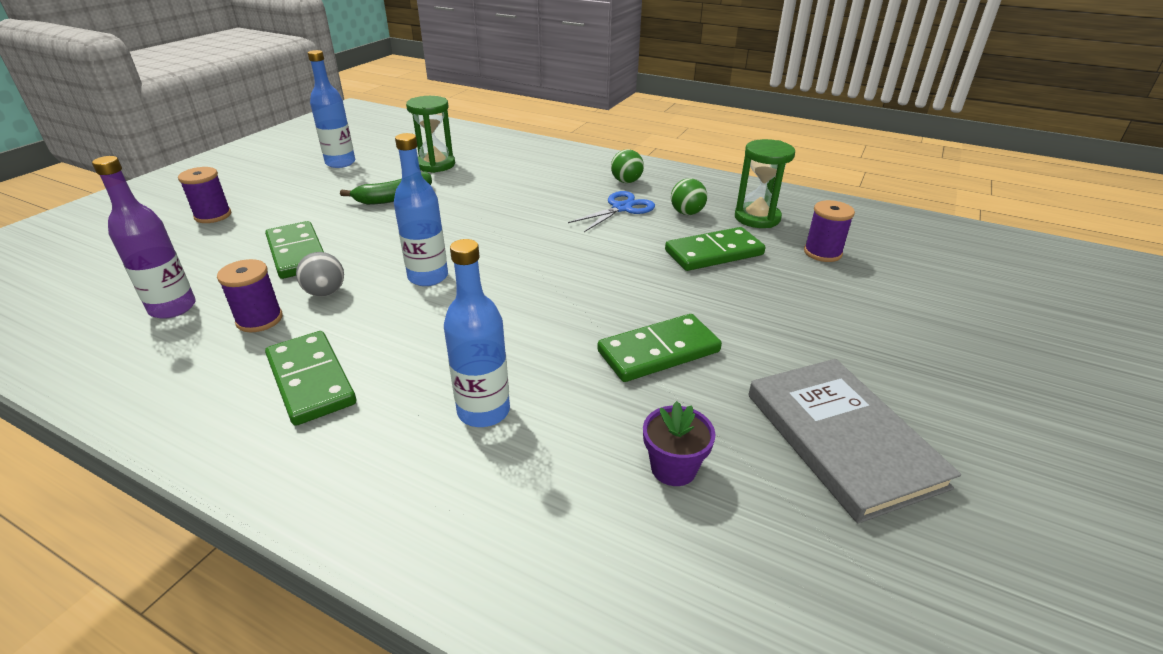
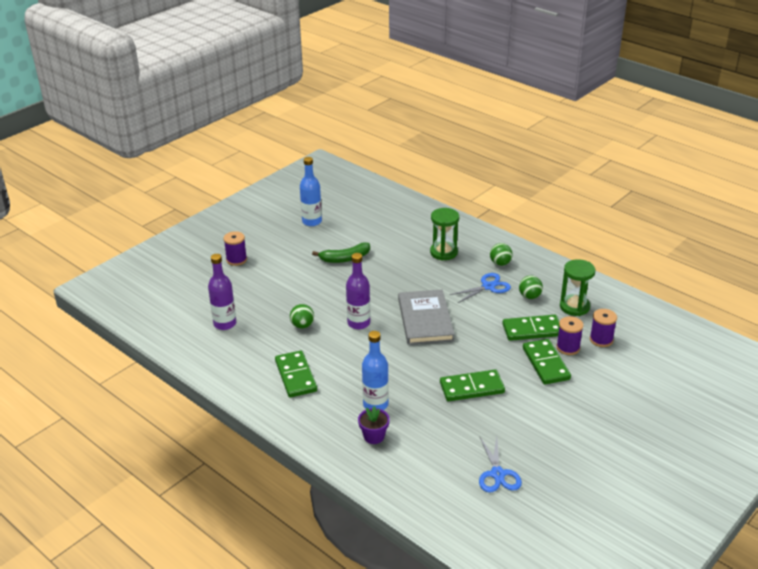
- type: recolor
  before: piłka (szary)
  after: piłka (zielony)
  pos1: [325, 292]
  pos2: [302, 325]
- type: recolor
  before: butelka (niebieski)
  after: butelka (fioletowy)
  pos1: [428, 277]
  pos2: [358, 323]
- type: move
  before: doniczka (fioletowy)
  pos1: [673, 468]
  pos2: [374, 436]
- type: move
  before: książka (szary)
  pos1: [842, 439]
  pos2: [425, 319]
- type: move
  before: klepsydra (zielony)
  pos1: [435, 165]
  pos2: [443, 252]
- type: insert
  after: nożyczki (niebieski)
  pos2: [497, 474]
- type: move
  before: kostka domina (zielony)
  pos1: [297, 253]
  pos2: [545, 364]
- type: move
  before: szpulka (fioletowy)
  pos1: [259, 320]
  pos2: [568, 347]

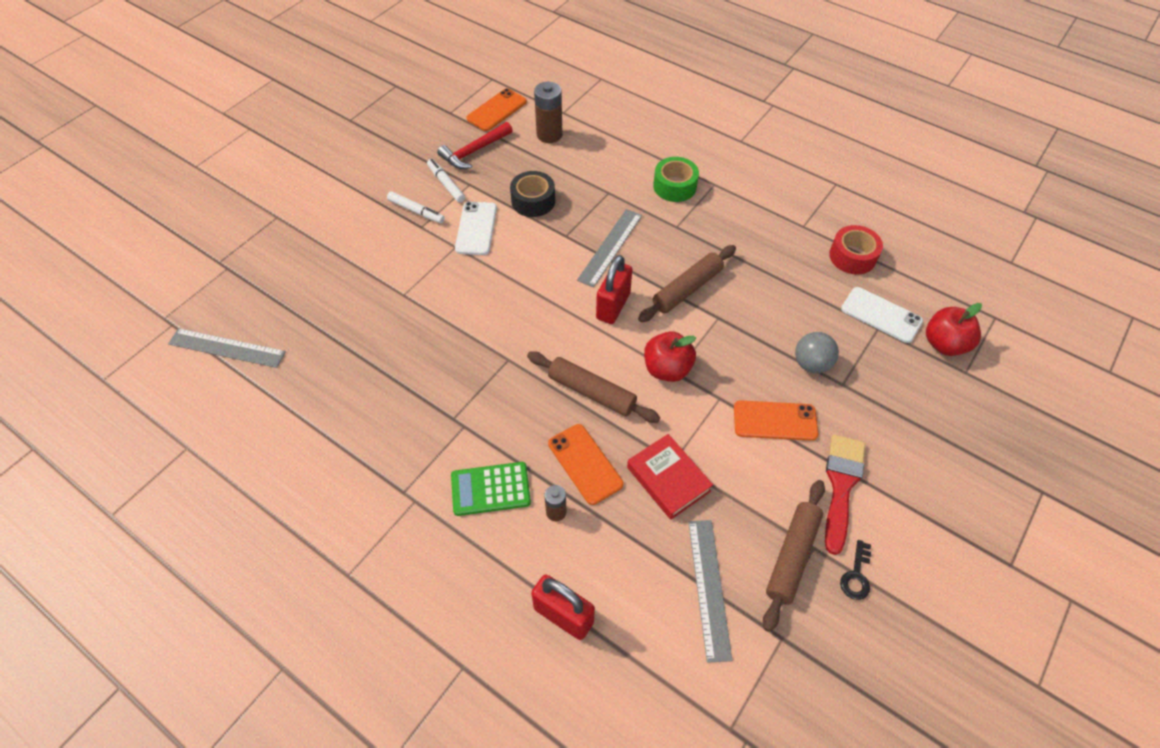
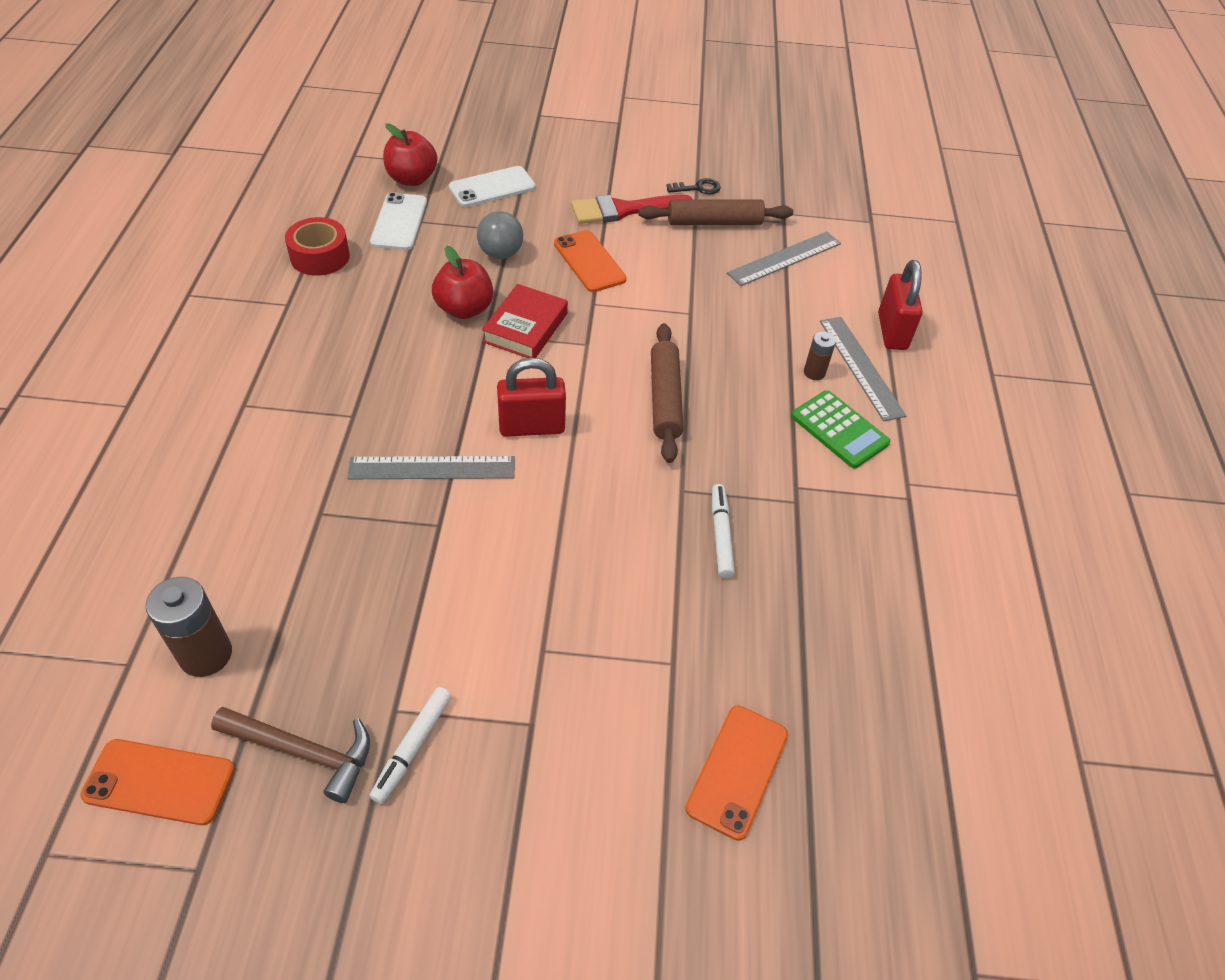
- type: recolor
  before: młotek (czerwony)
  after: młotek (brązowy)
  pos1: [474, 151]
  pos2: [303, 752]
- type: move
  before: jabłko (czerwony)
  pos1: [667, 369]
  pos2: [464, 309]
- type: move
  before: telefon (biały)
  pos1: [476, 228]
  pos2: [492, 187]
- type: move
  before: książka (czerwony)
  pos1: [668, 479]
  pos2: [525, 327]
- type: move
  before: telefon (pomarańczowy)
  pos1: [585, 464]
  pos2: [737, 771]
- type: move
  before: flamaster (biały)
  pos1: [416, 211]
  pos2: [721, 534]
- type: move
  before: linijka (szary)
  pos1: [226, 348]
  pos2: [861, 367]
- type: delete
  before: taśma klejąca (czarny)
  pos1: [533, 201]
- type: delete
  before: wałek do ciasta (brązowy)
  pos1: [687, 289]
- type: delete
  before: taśma klejąca (zielony)
  pos1: [674, 186]

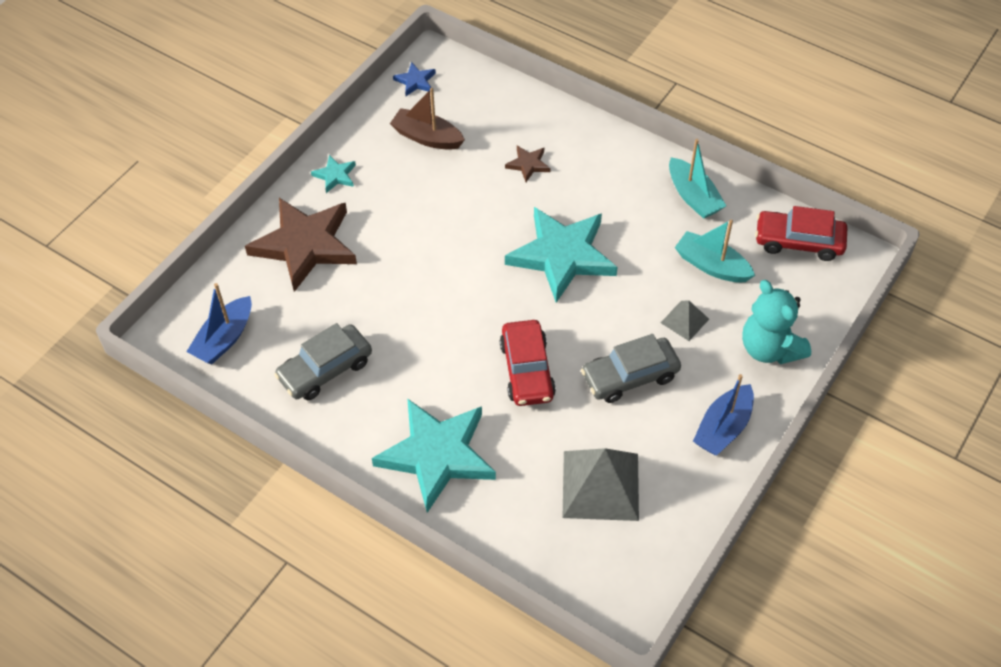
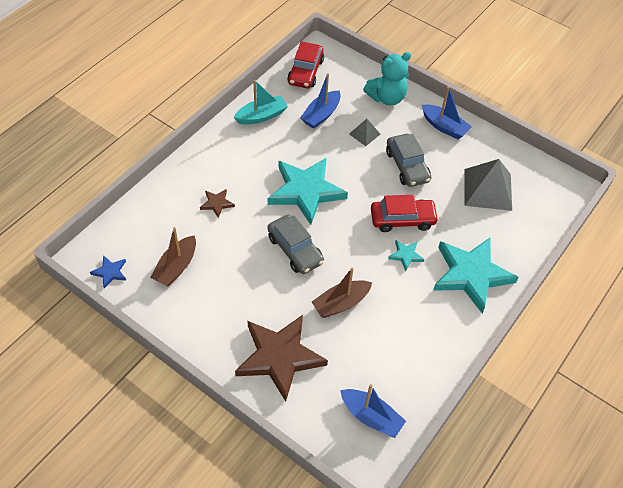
- type: move
  before: samochód (szary)
  pos1: [325, 369]
  pos2: [295, 249]
- type: recolor
  before: łódka (turkusowy)
  after: łódka (niebieski)
  pos1: [711, 265]
  pos2: [321, 115]
- type: insert
  after: łódka (brązowy)
  pos2: [341, 303]
- type: move
  before: gwiazda (turkusowy)
  pos1: [335, 175]
  pos2: [405, 255]

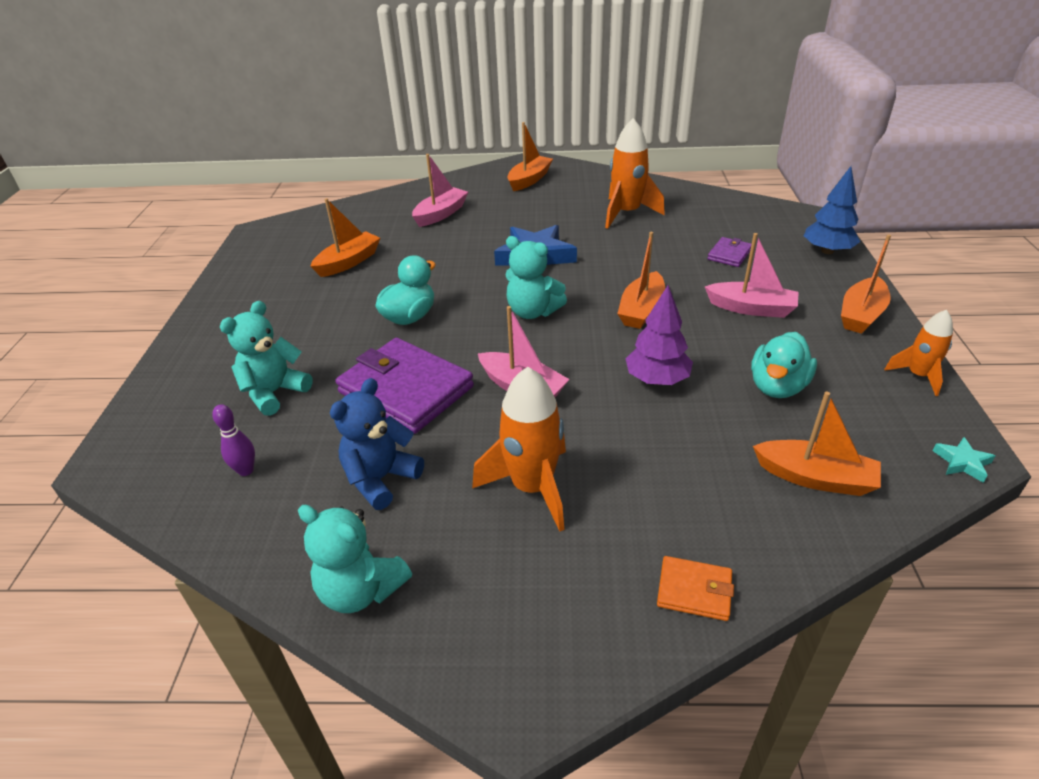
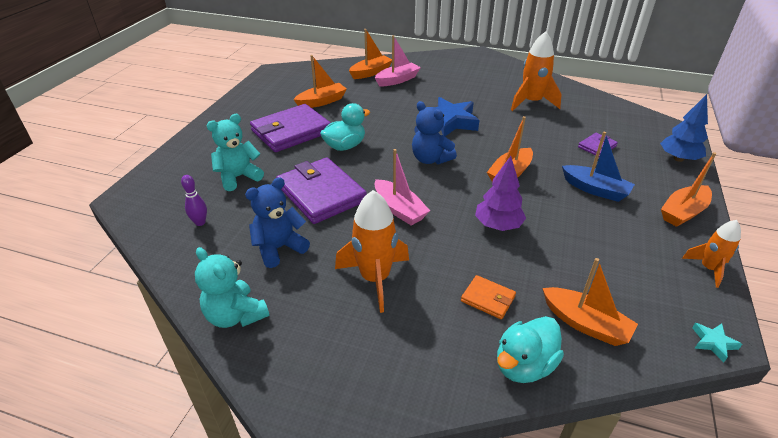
- type: insert
  after: portfel (fioletowy)
  pos2: [291, 132]
- type: move
  before: łódka (pomarańczowy)
  pos1: [529, 180]
  pos2: [371, 72]
- type: recolor
  before: miś (turkusowy)
  after: miś (niebieski)
  pos1: [533, 312]
  pos2: [430, 159]
- type: move
  before: portfel (pomarańczowy)
  pos1: [694, 590]
  pos2: [488, 299]
- type: move
  before: kaczka (turkusowy)
  pos1: [777, 387]
  pos2: [524, 365]
- type: recolor
  before: łódka (różowy)
  after: łódka (niebieski)
  pos1: [751, 308]
  pos2: [595, 189]

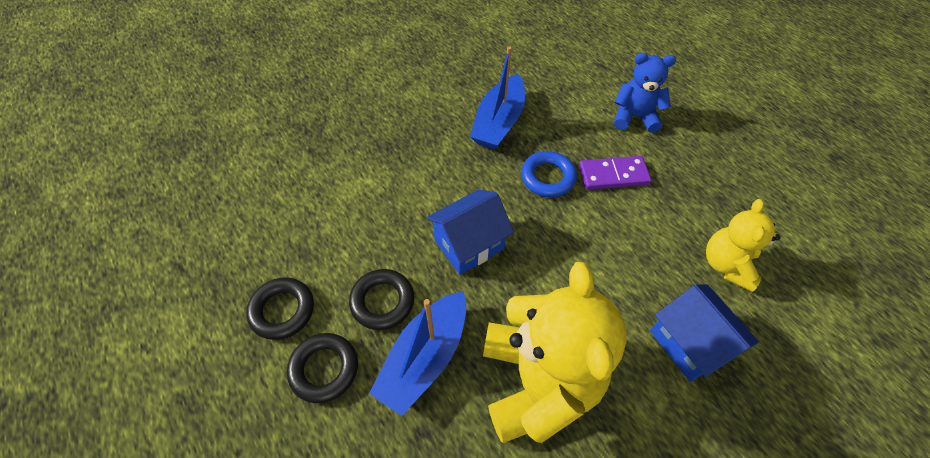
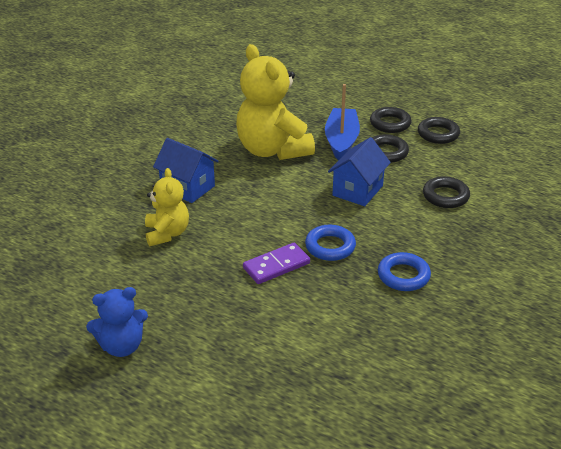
- type: move
  before: miś (niebieski)
  pos1: [634, 117]
  pos2: [122, 346]
- type: replace
  before: łódka (niebieski)
  after: pierścień (niebieski)
  pos1: [499, 122]
  pos2: [403, 276]
- type: insert
  after: pierścień (czarny)
  pos2: [445, 196]

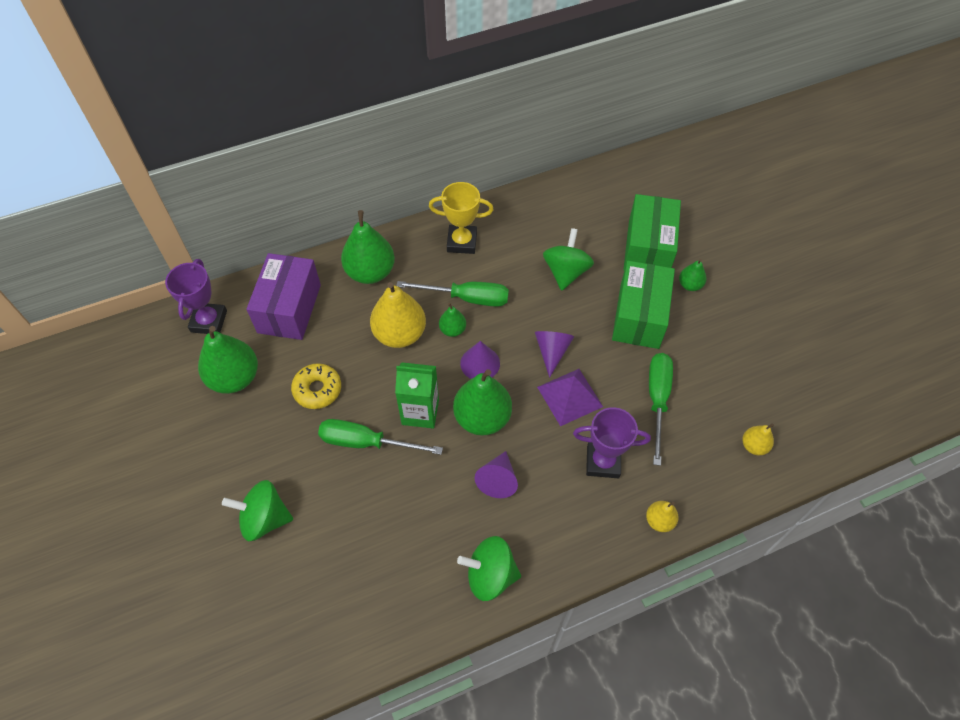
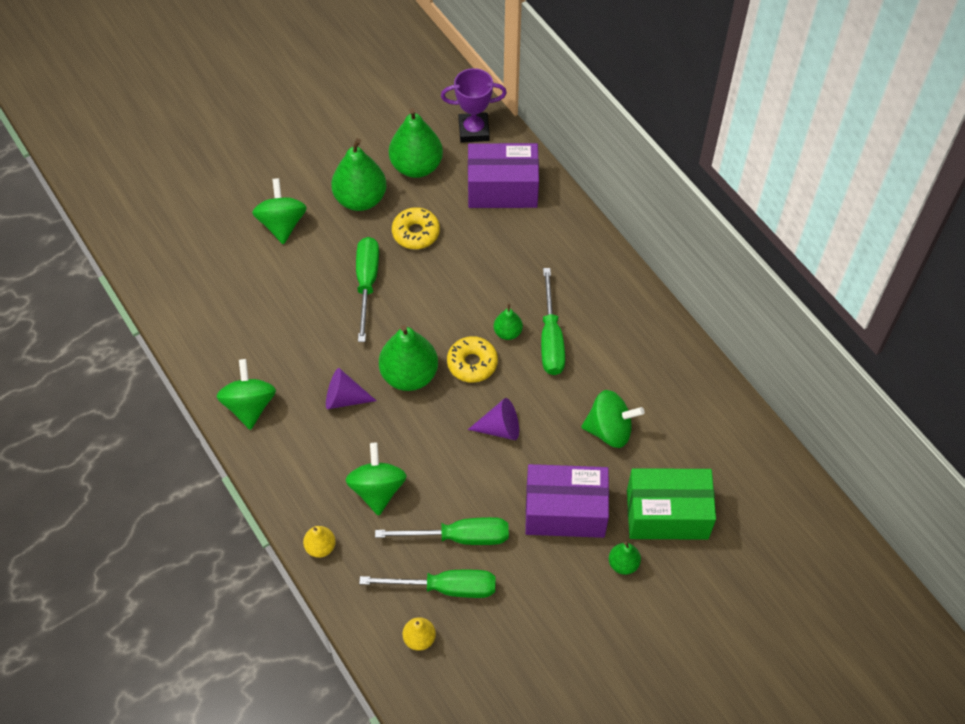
- type: move
  before: gruszka (zielony)
  pos1: [370, 272]
  pos2: [360, 199]
- type: replace
  before: puchar (fioletowy)
  after: bączek (zielony)
  pos1: [603, 462]
  pos2: [377, 489]
- type: insert
  after: śrubokręt (zielony)
  pos2: [445, 588]
- type: replace
  before: stożek (fioletowy)
  after: donut (żółty)
  pos1: [480, 363]
  pos2: [472, 363]
- type: recolor
  before: pudełko (zielony)
  after: pudełko (fioletowy)
  pos1: [639, 316]
  pos2: [565, 511]
- type: delete
  before: gruszka (żółty)
  pos1: [400, 334]
- type: delete
  before: karton mleka (zielony)
  pos1: [420, 412]
- type: delete
  before: puchar (żółty)
  pos1: [462, 242]
- type: delete
  before: piramida (fioletowy)
  pos1: [570, 396]

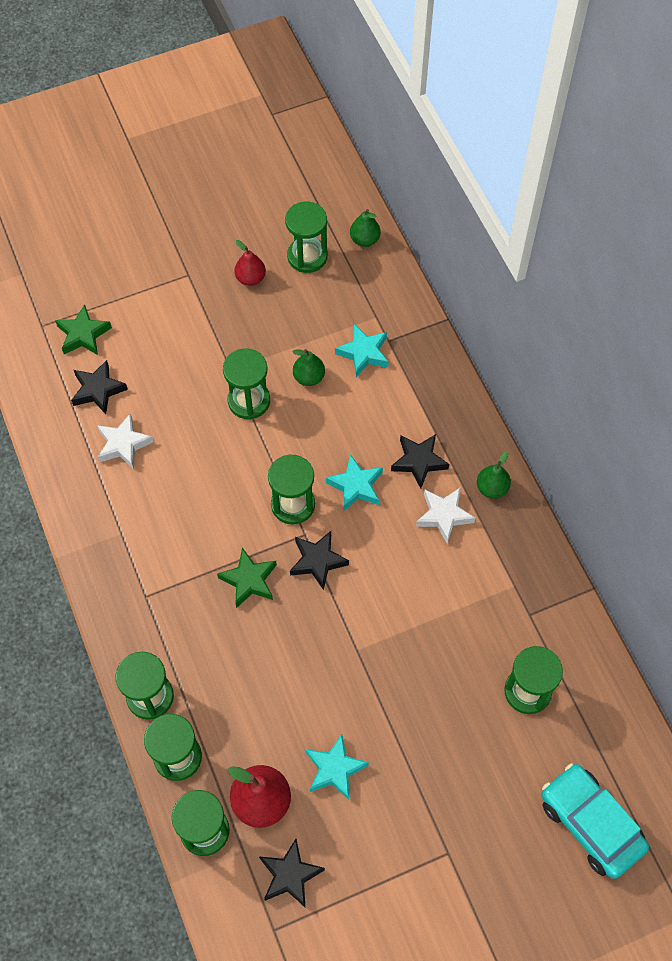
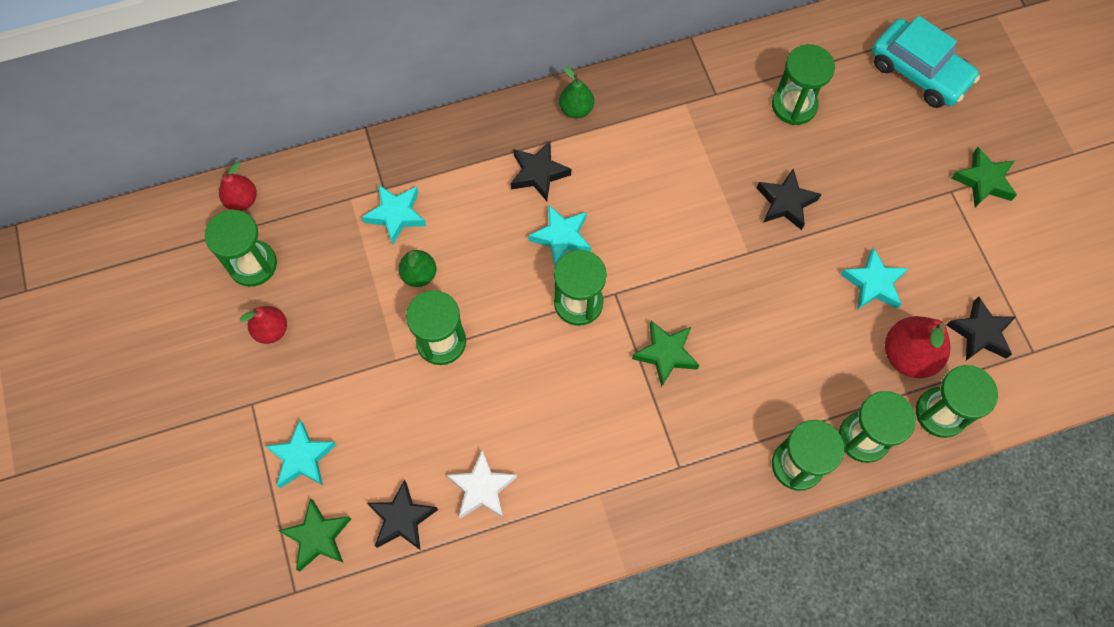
- type: recolor
  before: gruszka (zielony)
  after: gruszka (czerwony)
  pos1: [364, 240]
  pos2: [242, 200]
- type: insert
  after: gwiazda (turkusowy)
  pos2: [302, 458]
- type: move
  before: gwiazda (czarny)
  pos1: [318, 561]
  pos2: [785, 202]
- type: rotate
  before: samochód (turkusowy)
  pos1: [590, 824]
  pos2: [919, 72]
  turn: -105
- type: insert
  after: gwiazda (zielony)
  pos2: [983, 181]
- type: delete
  before: gwiazda (biały)
  pos1: [444, 515]

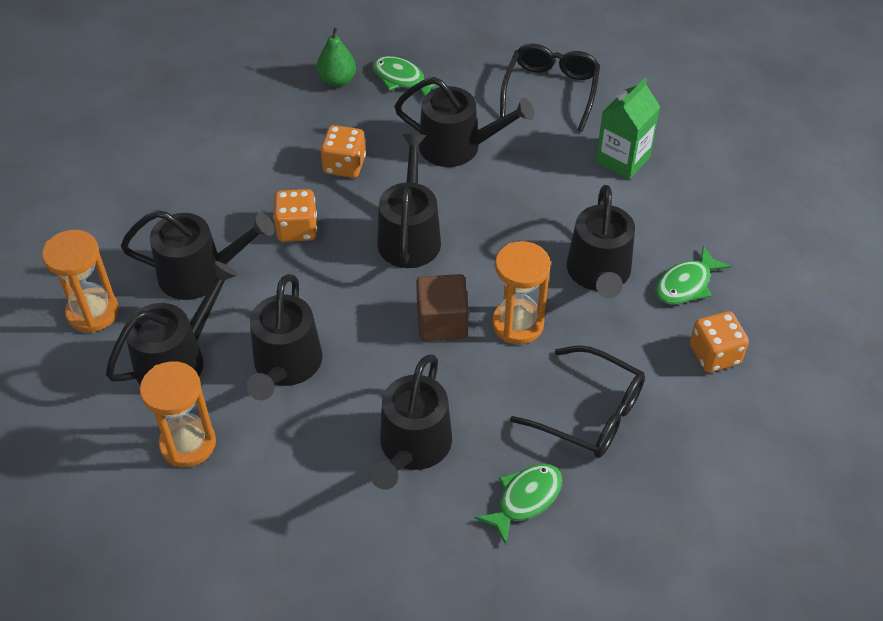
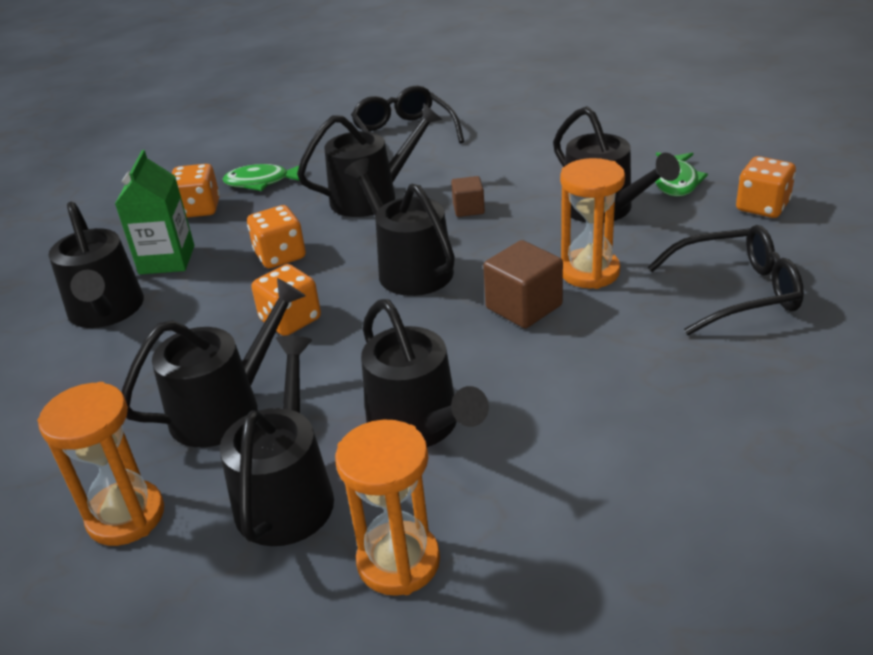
- type: move
  before: konewka (czarny)
  pos1: [412, 447]
  pos2: [106, 311]
- type: move
  before: karton mleka (zielony)
  pos1: [622, 159]
  pos2: [167, 260]
- type: replace
  before: gruszka (zielony)
  after: kostka do gry (pomarańczowy)
  pos1: [337, 80]
  pos2: [199, 209]
- type: insert
  after: sześcian (brązowy)
  pos2: [468, 209]
- type: delete
  before: ryba (zielony)
  pos1: [525, 499]

